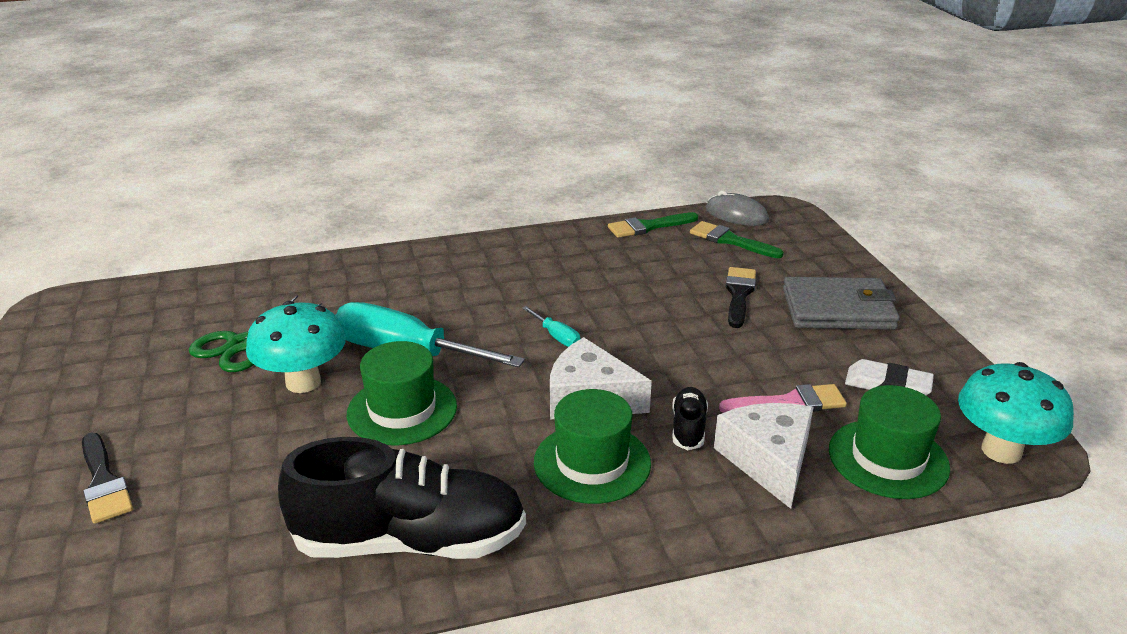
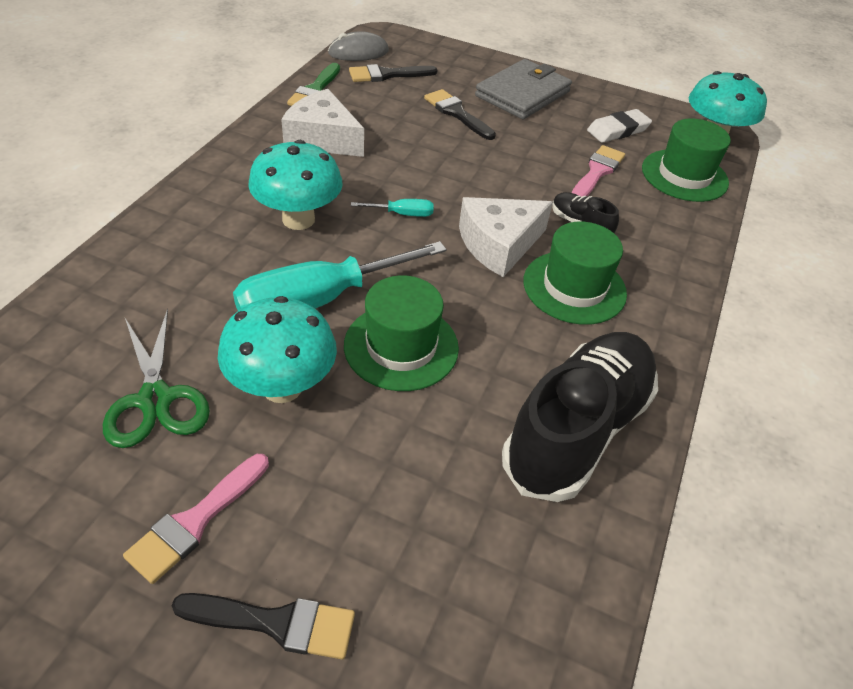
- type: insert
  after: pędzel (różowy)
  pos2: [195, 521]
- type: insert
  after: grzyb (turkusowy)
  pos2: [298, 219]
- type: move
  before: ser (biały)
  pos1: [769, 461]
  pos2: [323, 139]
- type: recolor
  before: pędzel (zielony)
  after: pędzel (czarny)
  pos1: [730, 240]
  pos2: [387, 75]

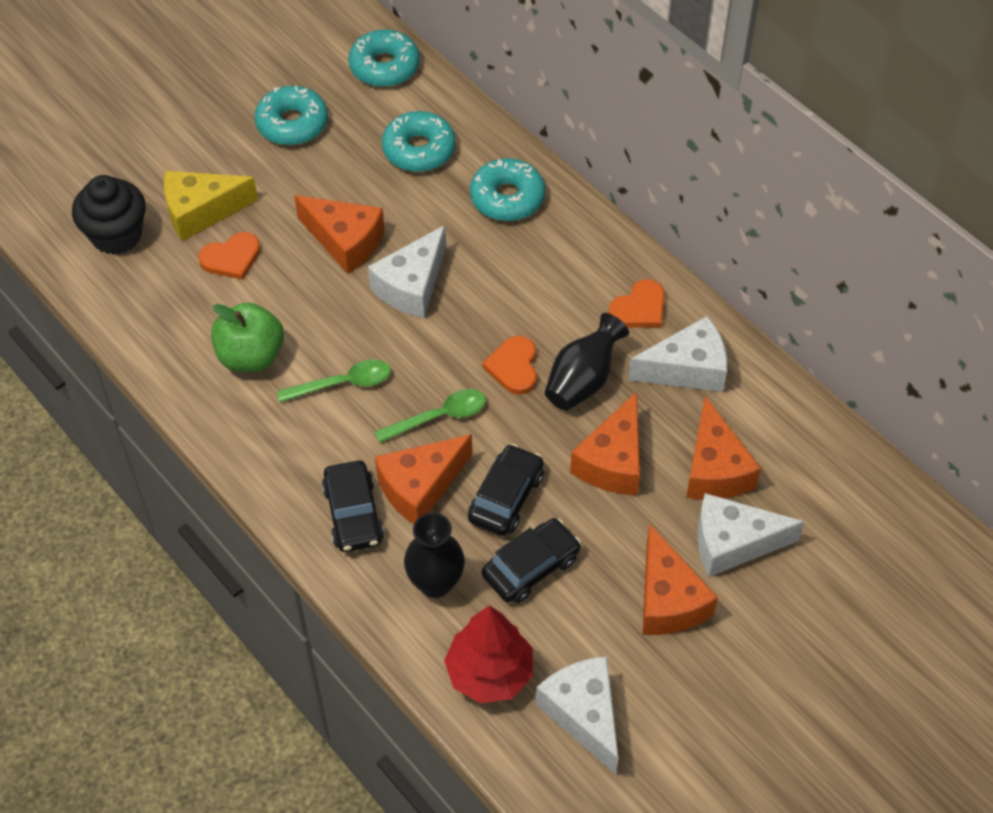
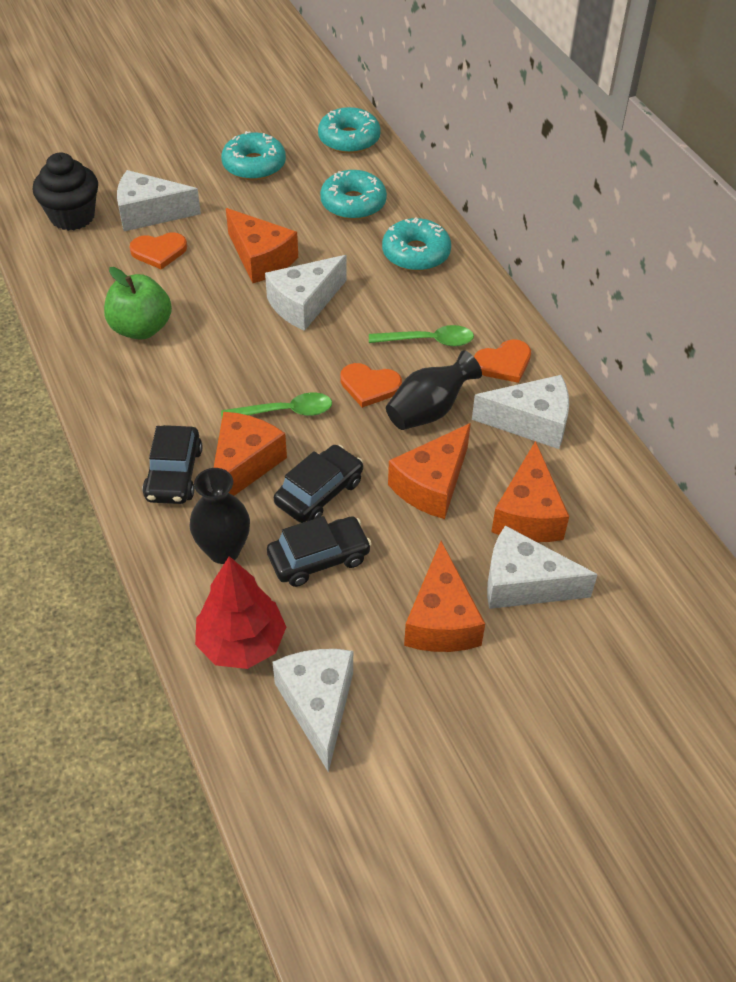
- type: recolor
  before: ser (żółty)
  after: ser (biały)
  pos1: [201, 212]
  pos2: [149, 213]
- type: rotate
  before: ser (pomarańczowy)
  pos1: [420, 487]
  pos2: [244, 465]
  turn: 135
- type: rotate
  before: serce (pomarańczowy)
  pos1: [514, 367]
  pos2: [369, 386]
  turn: -90
- type: move
  before: łyżka (zielony)
  pos1: [343, 383]
  pos2: [428, 341]

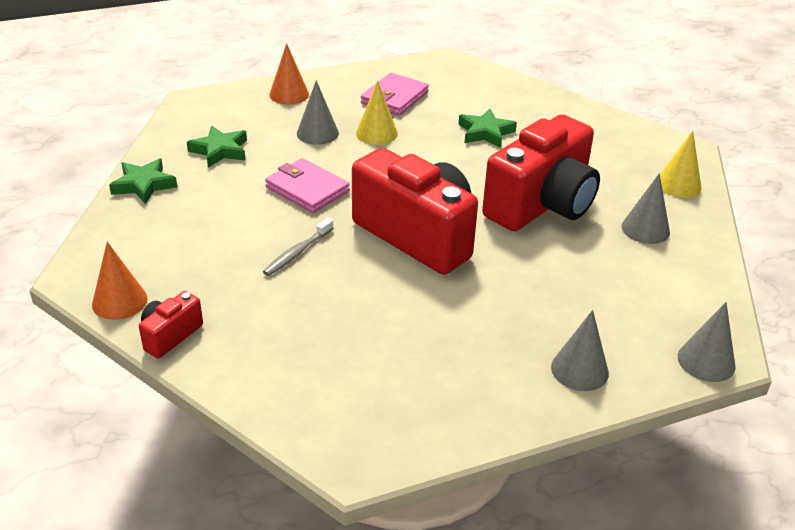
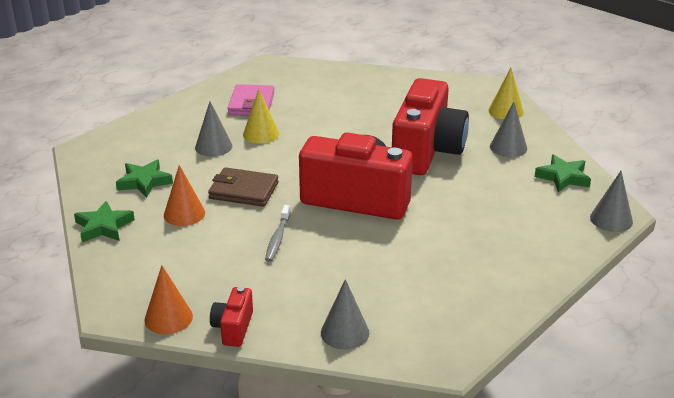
- type: move
  before: stożek (pomarańczowy)
  pos1: [289, 94]
  pos2: [184, 214]
- type: recolor
  before: portfel (różowy)
  after: portfel (brązowy)
  pos1: [307, 189]
  pos2: [244, 190]
- type: move
  before: stożek (szary)
  pos1: [579, 370]
  pos2: [345, 332]
- type: move
  before: gwiazda (zielony)
  pos1: [485, 132]
  pos2: [563, 177]

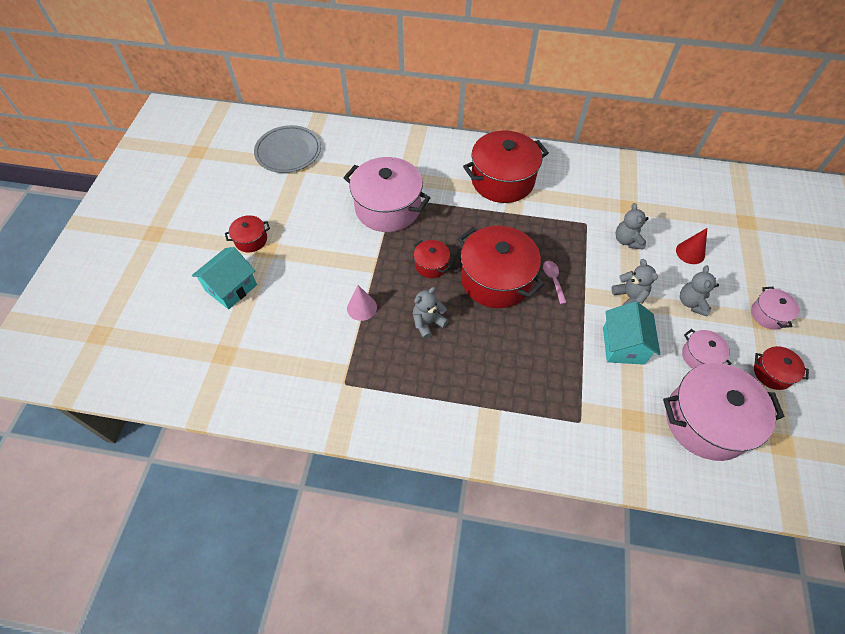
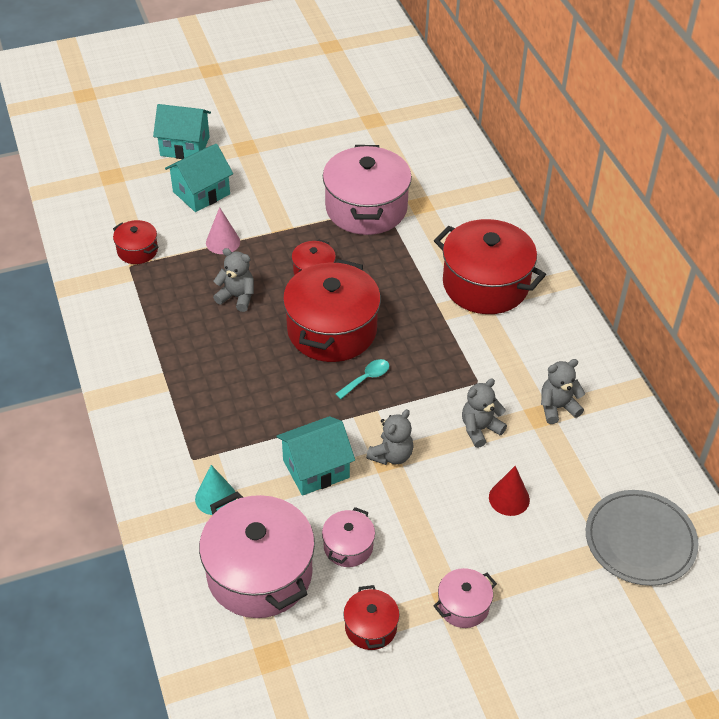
- type: move
  before: garnek (czerwony)
  pos1: [251, 240]
  pos2: [137, 250]
- type: insert
  after: domek (turkusowy)
  pos2: [201, 193]
- type: insert
  after: stożek (turkusowy)
  pos2: [215, 498]
- type: recolor
  before: łyżka (różowy)
  after: łyżka (turkusowy)
  pos1: [553, 280]
  pos2: [366, 379]
- type: move
  before: miś (szary)
  pos1: [691, 303]
  pos2: [557, 407]
- type: move
  before: talerz (szary)
  pos1: [288, 151]
  pos2: [640, 540]

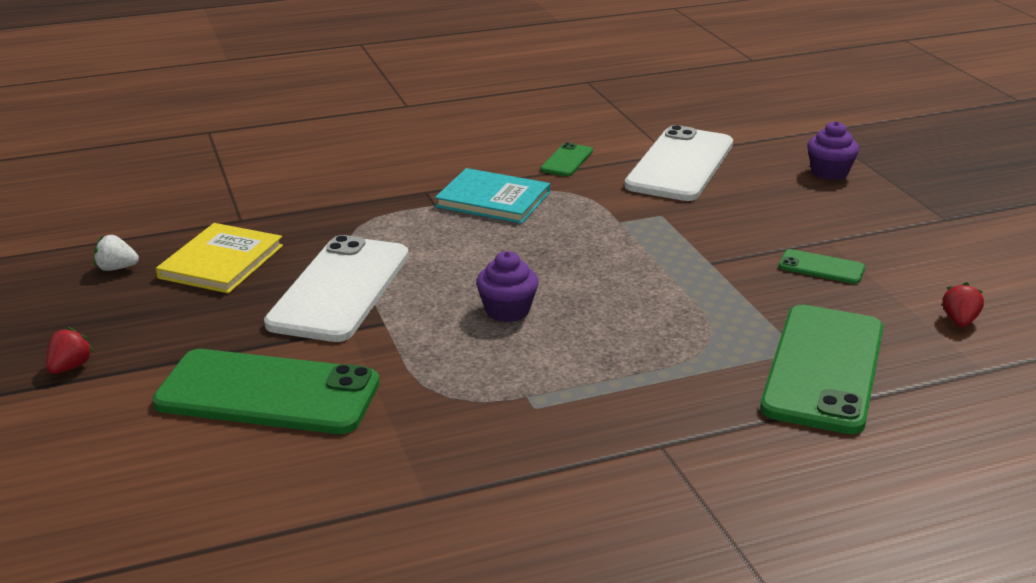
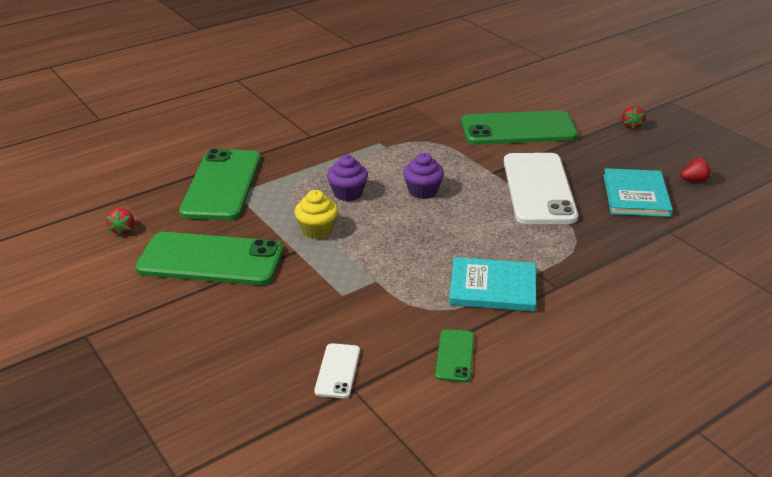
- type: resize
  before: telefon (zielony)
  pos1: [821, 267]
  pos2: [210, 260]
  scale: 2.21
- type: insert
  after: muffinka (żółty)
  pos2: [317, 230]
- type: resize
  before: telefon (biały)
  pos1: [680, 165]
  pos2: [337, 371]
  scale: 0.45
- type: move
  before: muffinka (fioletowy)
  pos1: [829, 172]
  pos2: [348, 193]
- type: recolor
  before: książka (żółty)
  after: książka (turkusowy)
  pos1: [221, 262]
  pos2: [636, 195]
- type: recolor
  before: truskawka (biały)
  after: truskawka (czerwony)
  pos1: [116, 268]
  pos2: [694, 180]

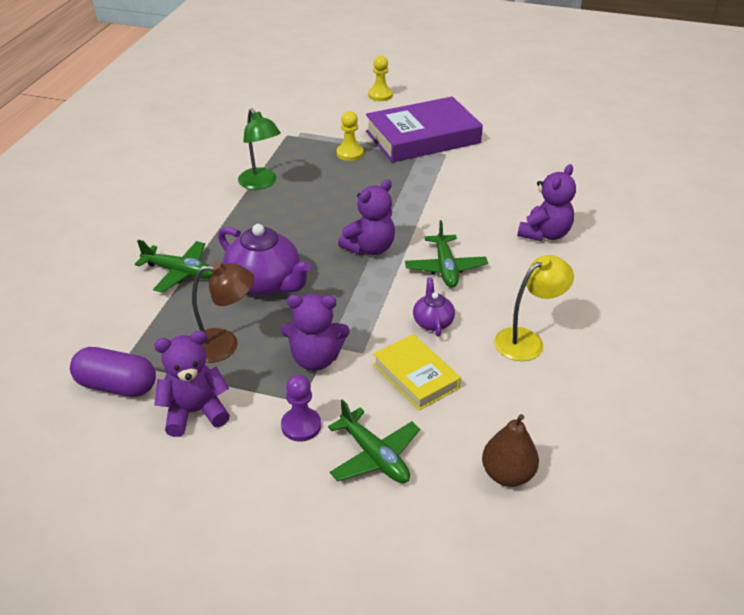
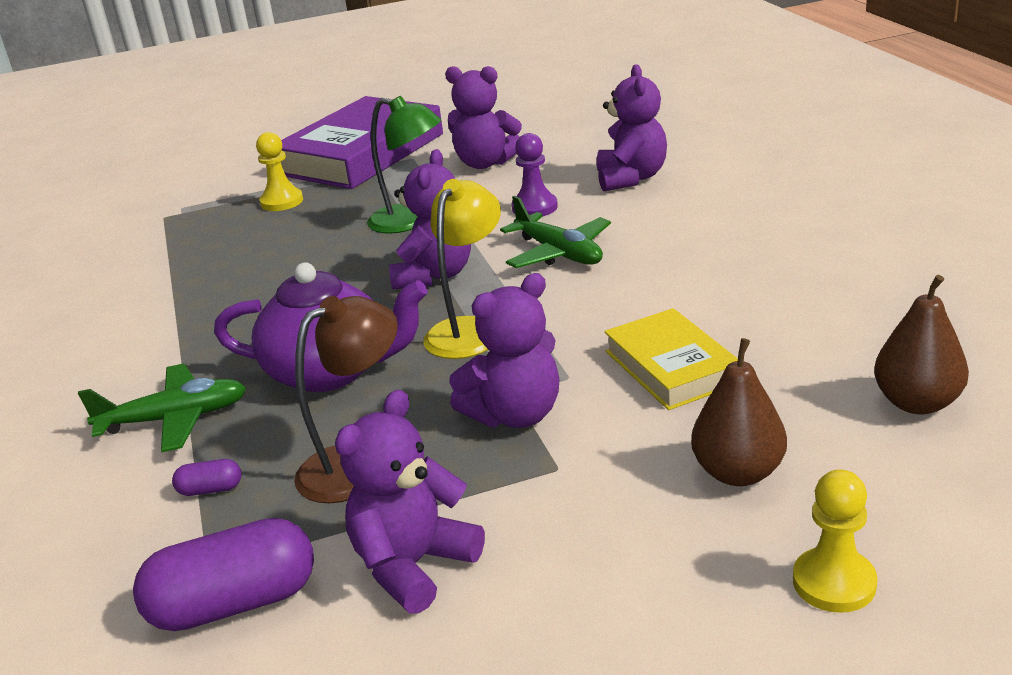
- type: insert
  after: kapsułka (fioletowy)
  pos2: [210, 489]
- type: move
  before: lampka (zielony)
  pos1: [261, 183]
  pos2: [410, 221]
- type: move
  before: lampka (żółty)
  pos1: [527, 340]
  pos2: [469, 330]
- type: insert
  after: miś (fioletowy)
  pos2: [485, 163]
- type: move
  before: pionek (fioletowy)
  pos1: [301, 426]
  pos2: [534, 207]
- type: rotate
  before: książka (żółty)
  pos1: [415, 376]
  pos2: [671, 367]
  turn: 45
- type: replace
  before: samolot (zielony)
  after: gruszka (brązowy)
  pos1: [374, 456]
  pos2: [738, 473]
- type: move
  before: pionek (żółty)
  pos1: [380, 95]
  pos2: [834, 582]
- type: delete
  before: imbryk (fioletowy)
  pos1: [432, 322]

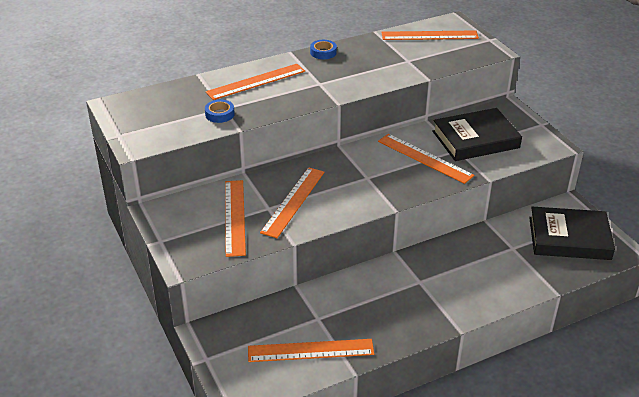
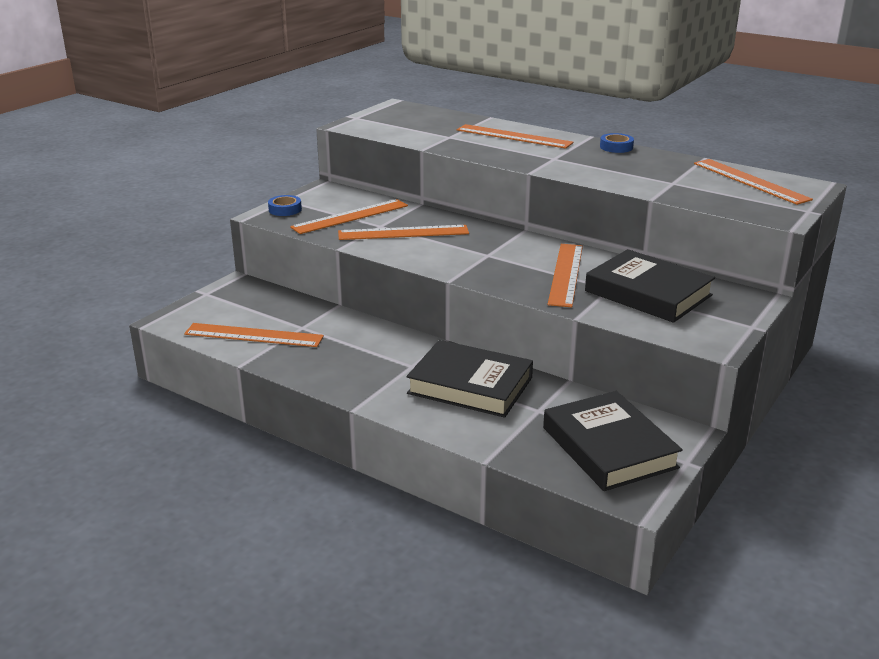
- type: rotate
  before: linijka (pomarańczowy)
  pos1: [310, 351]
  pos2: [253, 335]
  turn: -45
- type: move
  before: taśma klejąca (niebieski)
  pos1: [219, 114]
  pos2: [285, 209]
- type: insert
  after: książka (czarny)
  pos2: [470, 385]

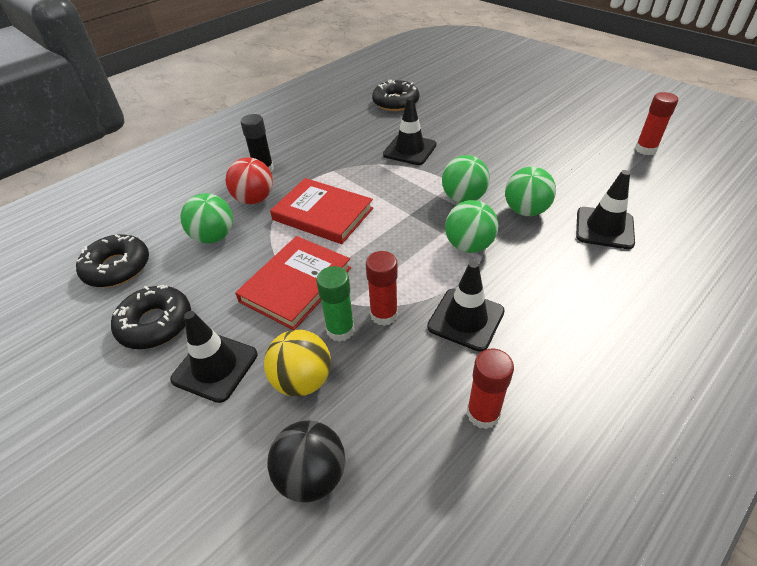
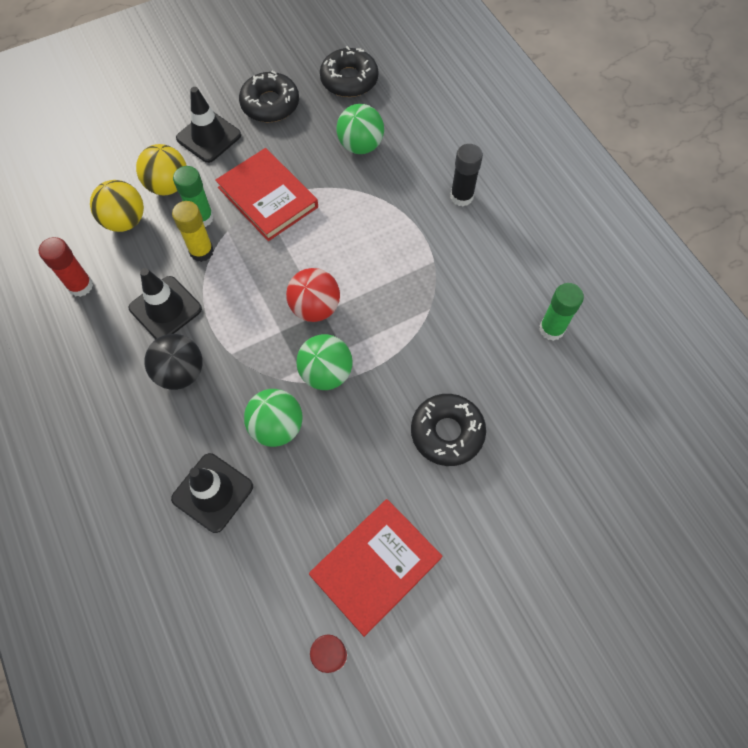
- type: insert
  after: piłka (żółty)
  pos2: [125, 221]
- type: move
  before: piłka (czarny)
  pos1: [312, 476]
  pos2: [181, 372]
- type: recolor
  before: klej w sztyfcie (czerwony)
  after: klej w sztyfcie (żółty)
  pos1: [384, 315]
  pos2: [201, 251]
- type: move
  before: piłka (czerwony)
  pos1: [254, 199]
  pos2: [315, 308]
- type: move
  before: książka (czerwony)
  pos1: [323, 214]
  pos2: [375, 567]
- type: move
  before: donut (czarny)
  pos1: [395, 102]
  pos2: [447, 432]
- type: insert
  after: klej w sztyfcie (zielony)
  pos2: [551, 329]
- type: delete
  before: pachołek (czarny)
  pos1: [409, 150]
- type: delete
  before: piłka (zielony)
  pos1: [469, 246]

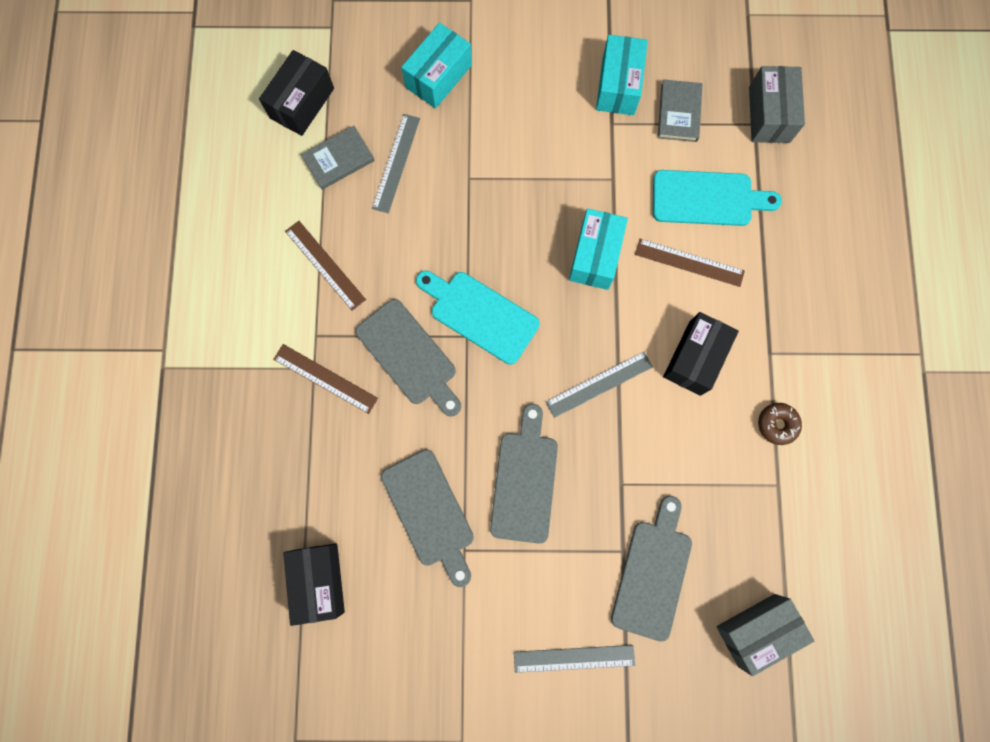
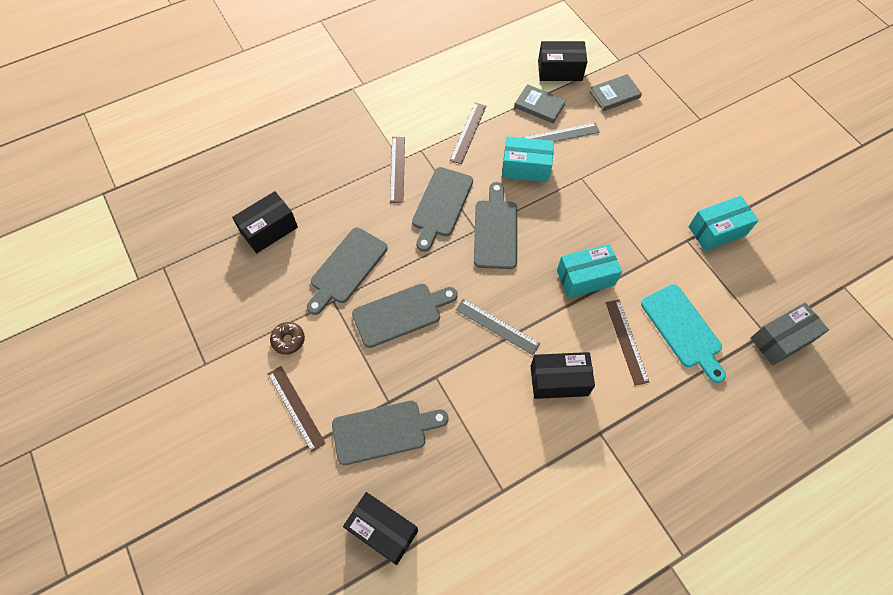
- type: recolor
  before: linijka (szary)
  after: linijka (brązowy)
  pos1: [574, 658]
  pos2: [295, 408]
- type: move
  before: donut (brązowy)
  pos1: [777, 424]
  pos2: [288, 340]
- type: recolor
  before: pudełko (szary)
  after: pudełko (czarny)
  pos1: [756, 630]
  pos2: [383, 530]
- type: recolor
  before: deska do krojenia (turkusowy)
  after: deska do krojenia (szary)
  pos1: [480, 315]
  pos2: [495, 230]
- type: move
  before: pudełko (turkusowy)
  pos1: [438, 76]
  pos2: [526, 168]
- type: move
  before: książka (szary)
  pos1: [679, 113]
  pos2: [614, 94]

